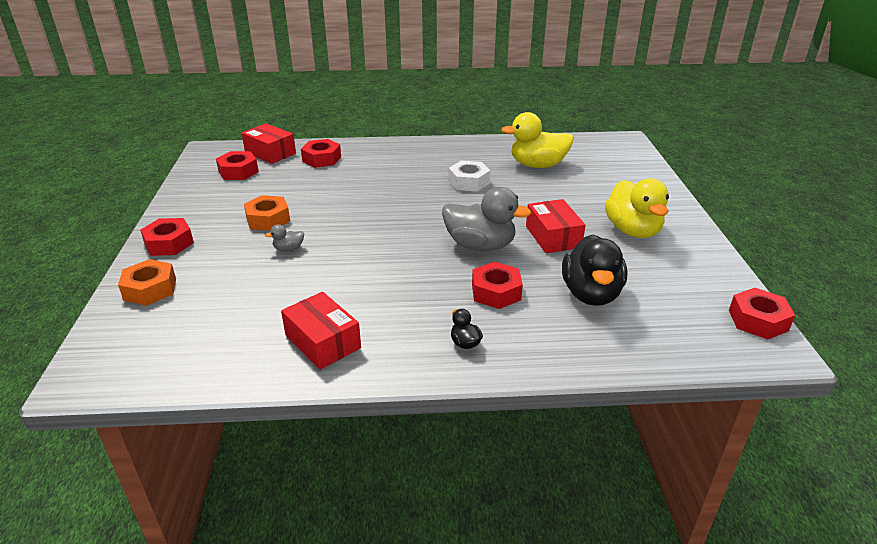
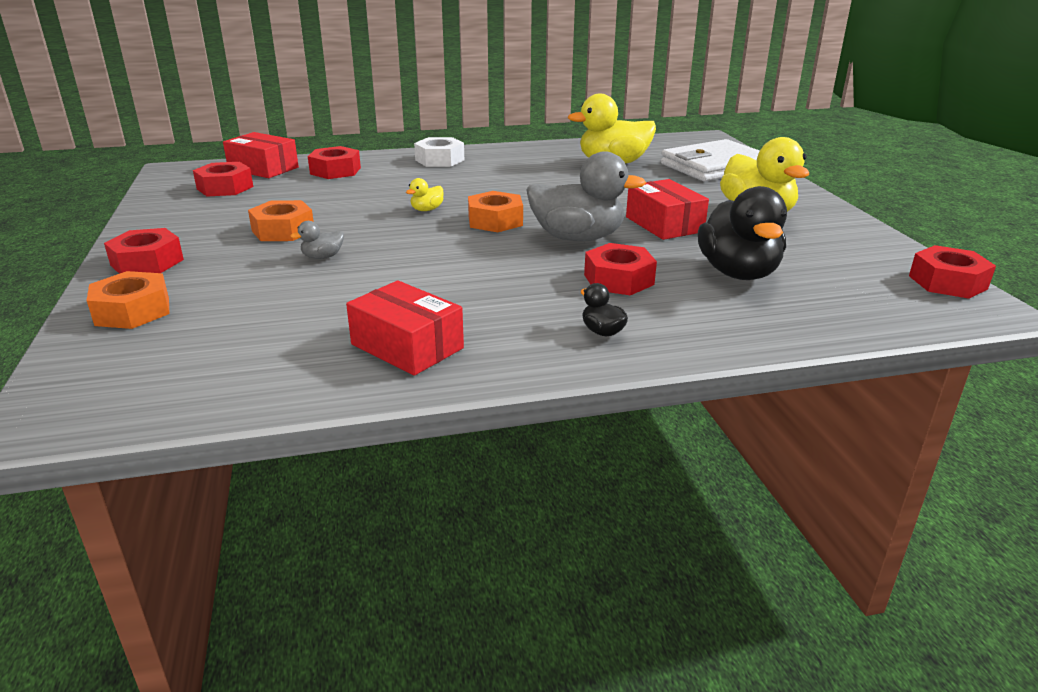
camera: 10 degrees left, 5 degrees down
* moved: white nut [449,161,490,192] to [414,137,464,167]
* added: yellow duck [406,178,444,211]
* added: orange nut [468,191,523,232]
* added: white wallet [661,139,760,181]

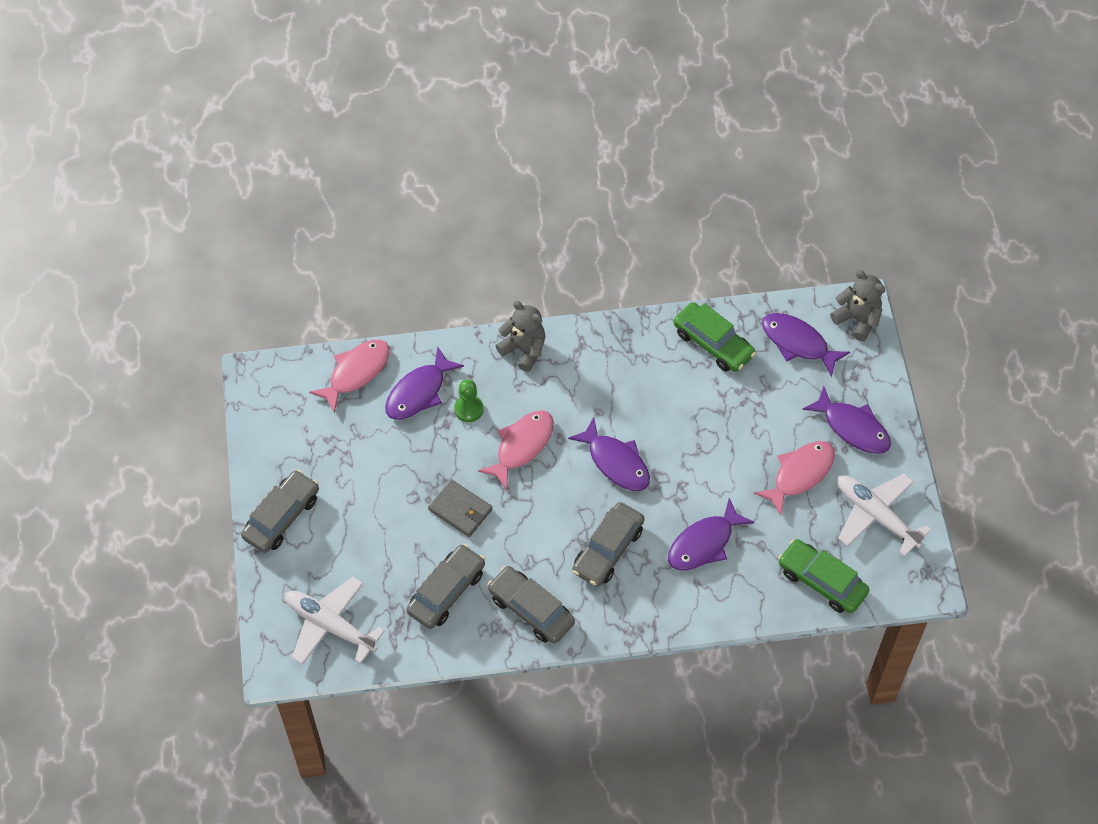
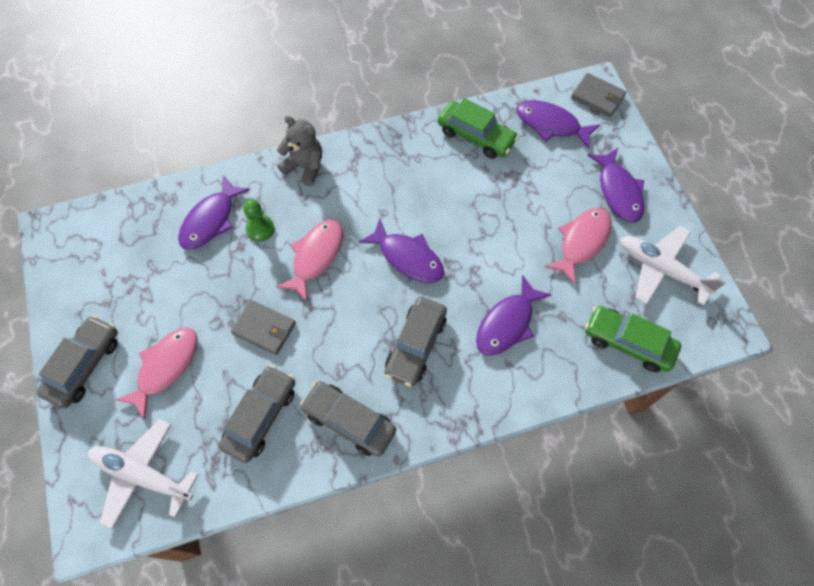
camera: 10 degrees left, 5 degrees up
* moved: pink fish [309,340,390,413] to [115,327,198,420]
* turned: purple fish [802,386,891,454] = [587,148,645,223] 45 degrees clockwise
* replaced: grey teddy bear [830,270,885,341] to grey wallet [571,73,626,117]

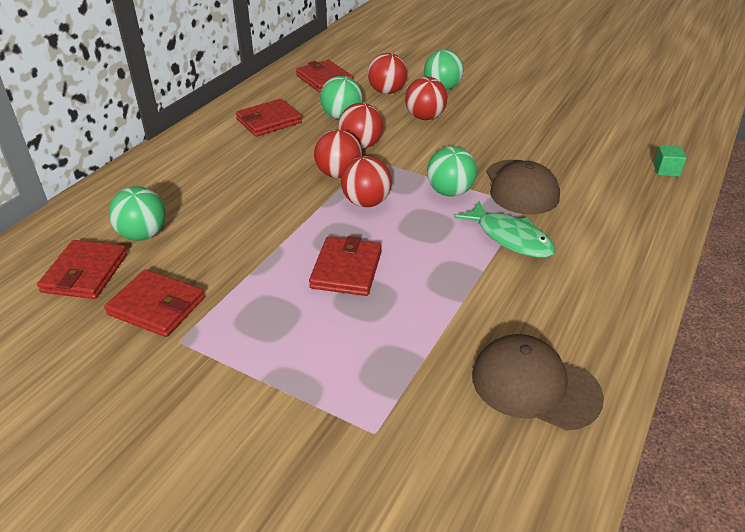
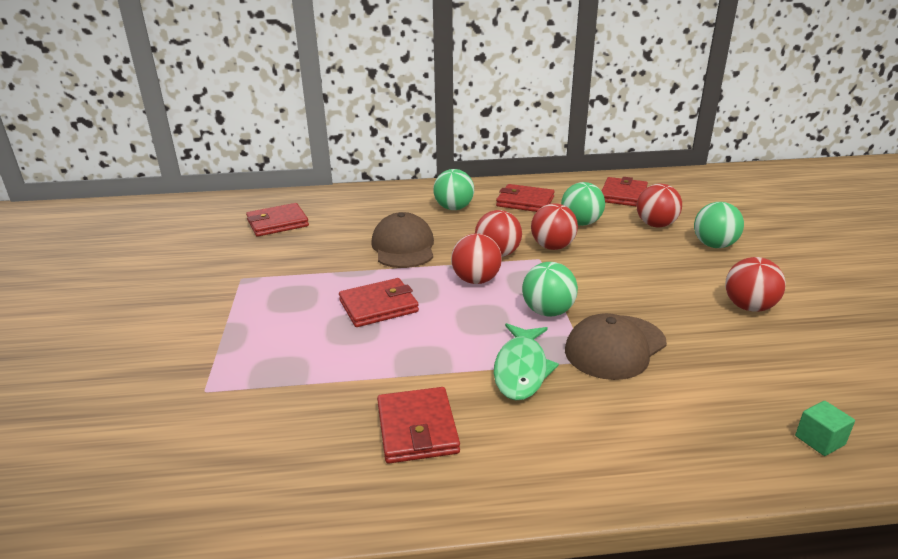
camera: 55 degrees right, 10 degrees down
* moved: red wallet [104,269,205,337] to [377,387,460,464]
* moved: green ball [109,186,166,241] to [434,169,474,210]
* moved: red ball [405,76,448,120] to [725,257,786,312]
* moved: brown cap [472,334,604,431] to [371,212,434,268]

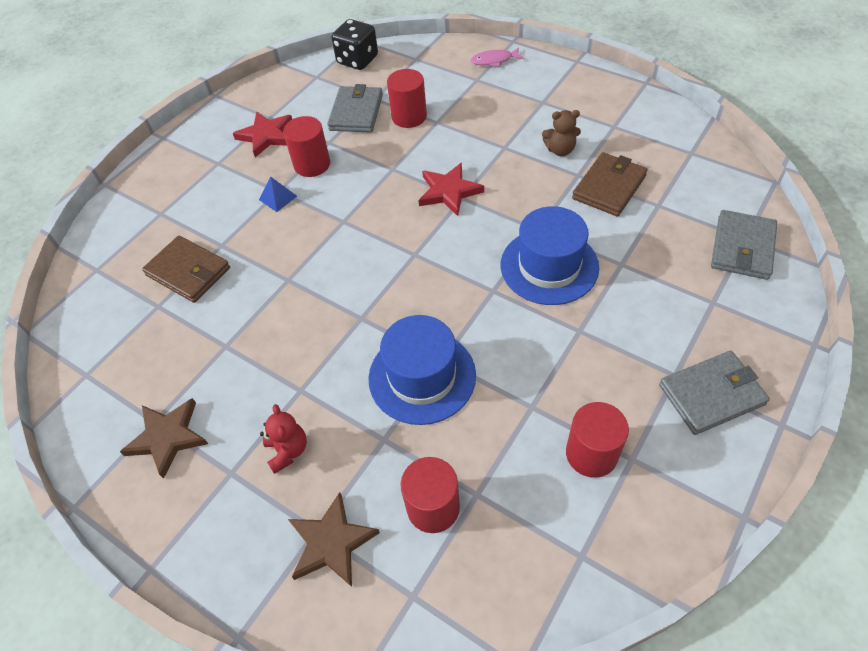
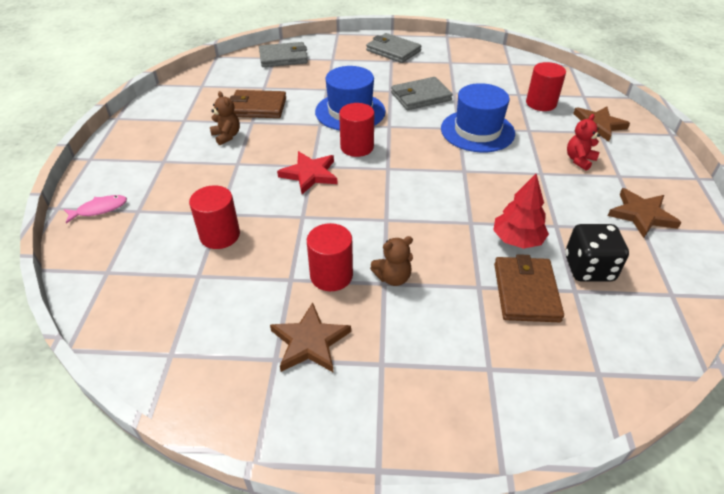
camera: 125 degrees left, 10 degrees down
* recoloured: red star [233,111,292,157] to brown star [270,302,351,372]
* replaced: blue pyramid [259,177,297,212] to brown teddy bear [370,236,413,286]
* moved: grey wallet [327,84,383,133] to [391,77,453,110]
* moved: black dice [332,19,378,70] to [565,224,629,281]
* turned: pink fish [471,47,524,67] = [64,195,127,223] 75 degrees counterclockwise
* moved: red cylinder [566,402,629,478] to [339,103,374,157]
* added: red tree [493,174,549,249]

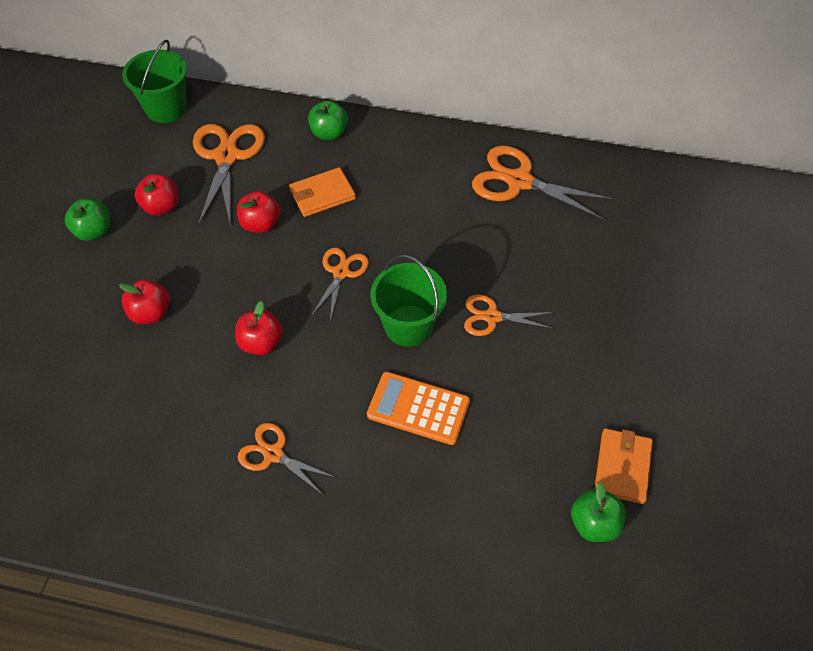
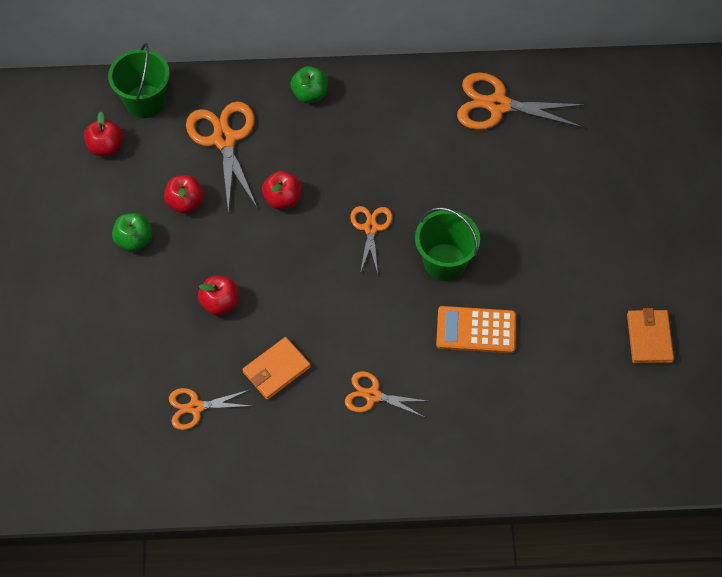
camera: 15 degrees left, 5 degrees up
* moved: red apple [235,301,283,355] to [84,112,123,156]
* moved: orange wallet [289,167,356,217] to [242,337,311,400]
* moved: orange scissors [464,295,555,336] to [169,388,251,430]
* removed: green apple [571,482,626,542]

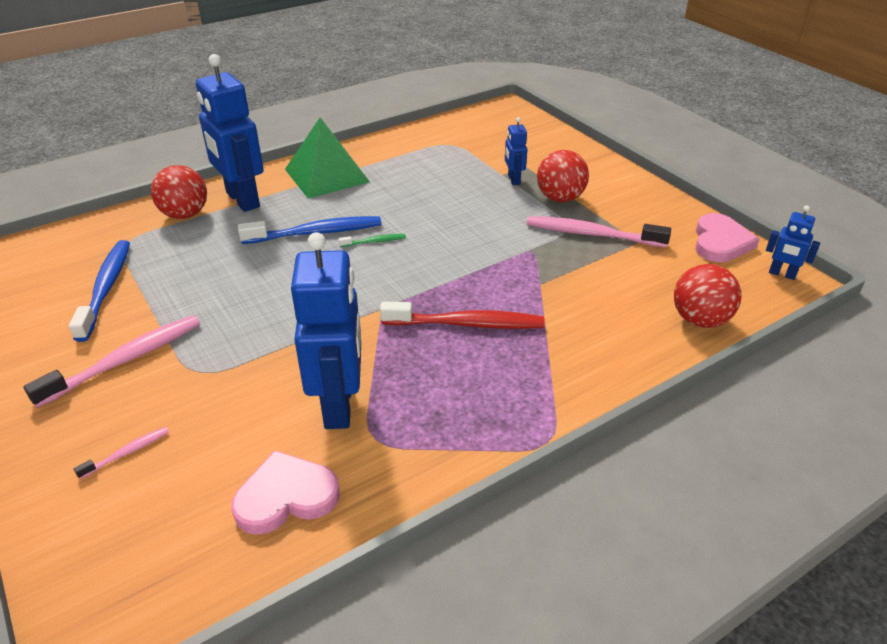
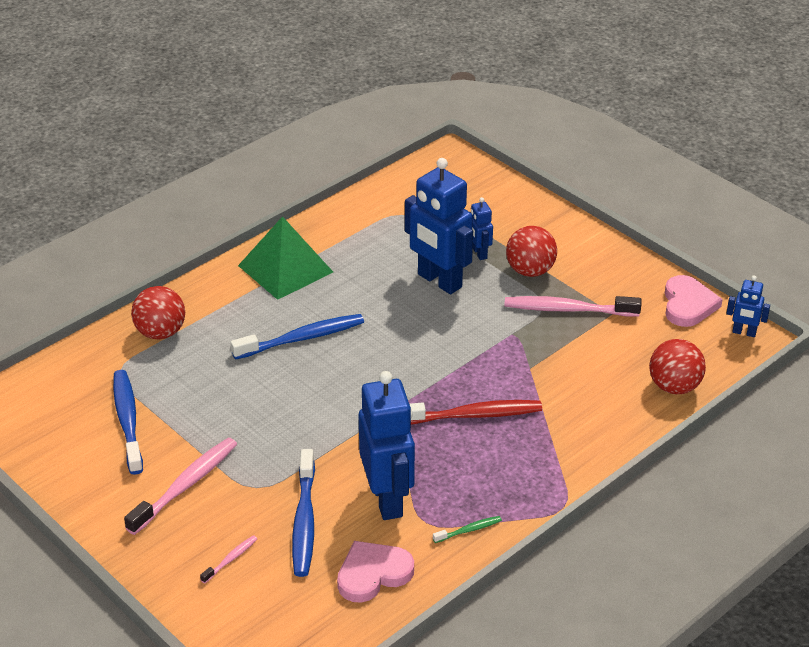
camera: 10 degrees left, 0 degrees up
* moved: blue robot [196,54,264,212] to [405,158,473,294]
* moved: green toothbrush [339,234,406,247] to [433,516,502,543]
* added: blue toothbrush [292,449,315,577]

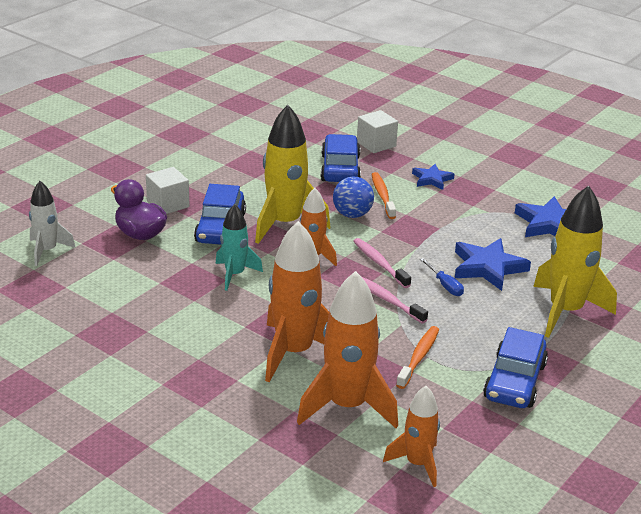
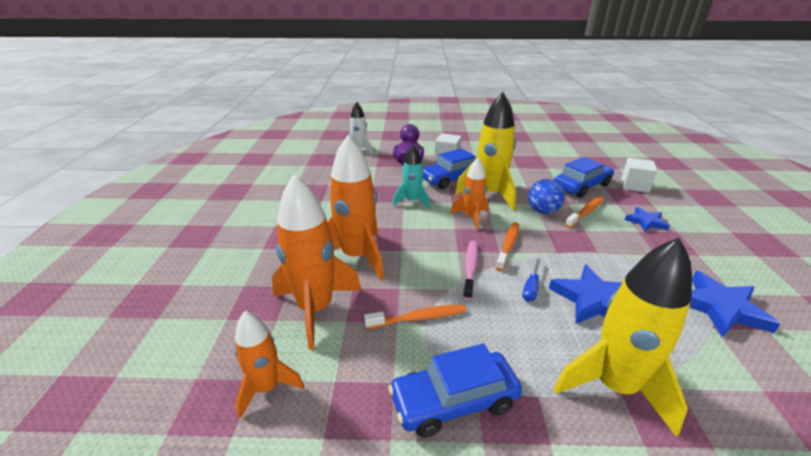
camera: 55 degrees right, 0 degrees up
* recoloured: pink toothbrush [353,238,411,288] to orange toothbrush [496,222,519,271]

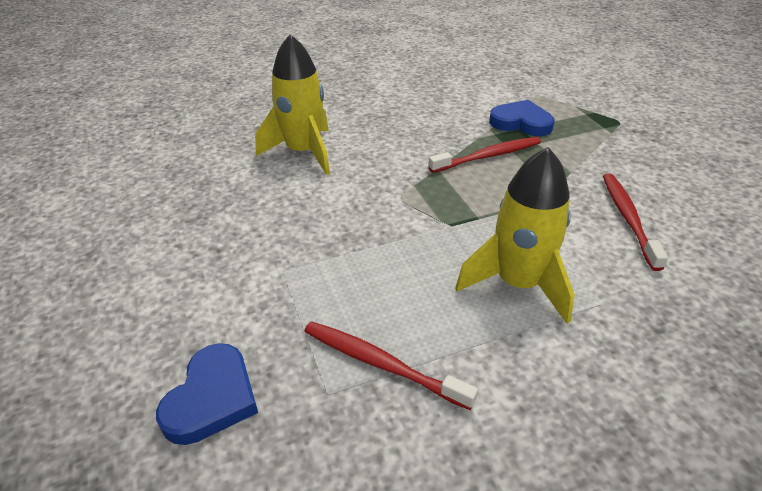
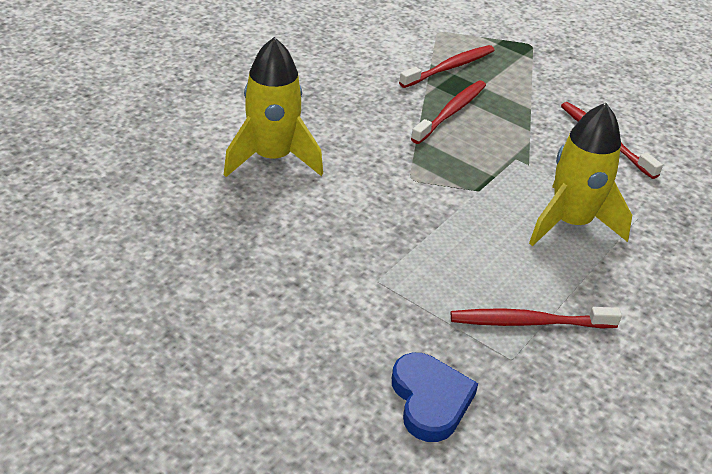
camera: 35 degrees left, 0 degrees up
* replaced: blue heart [489,100,555,136] to red toothbrush [399,45,495,88]

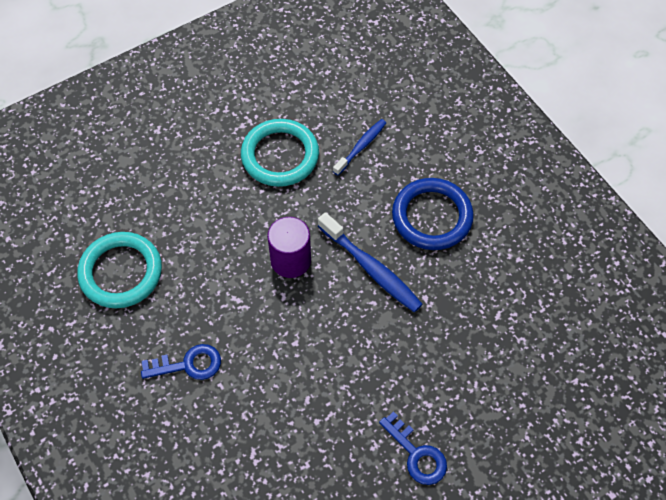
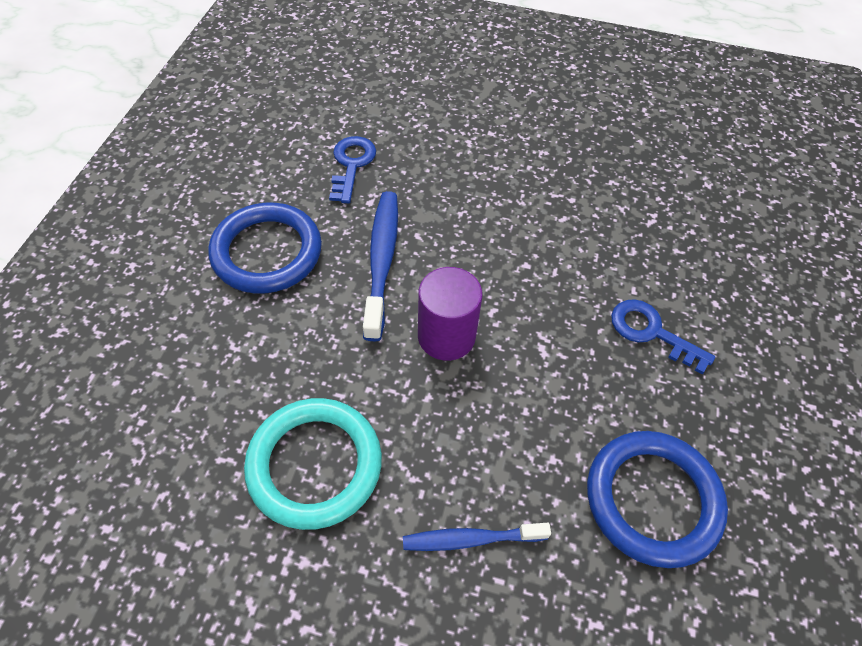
camera: 135 degrees left, 5 degrees down
* recoloured: turquoise ring [77,232,162,308] to blue ring [587,431,728,568]
* moved: blue toothbrush [333,119,386,175] to [403,523,551,551]
* moved: blue key [379,411,447,485] to [329,136,376,203]

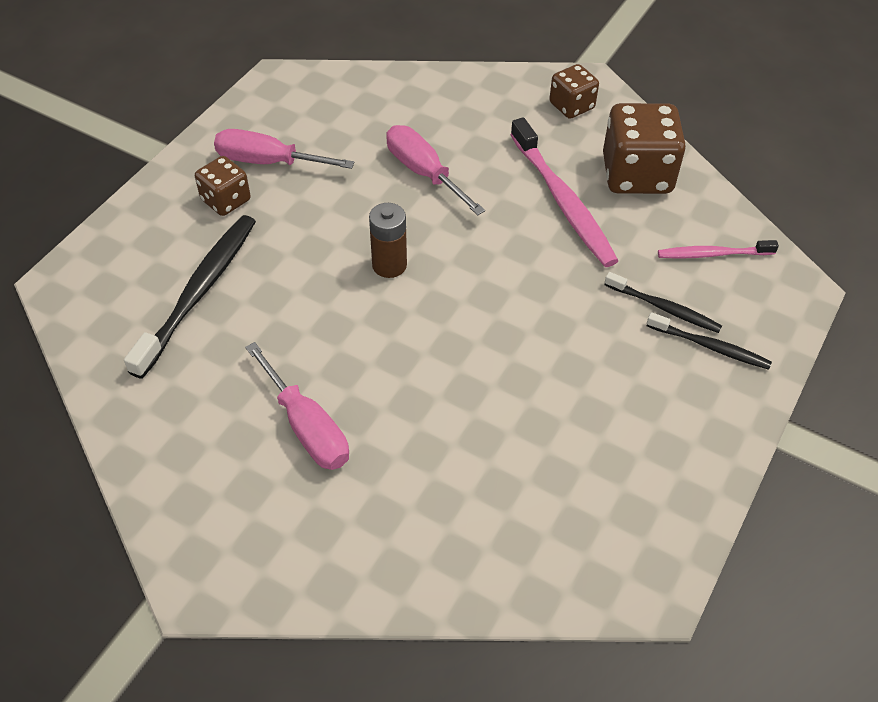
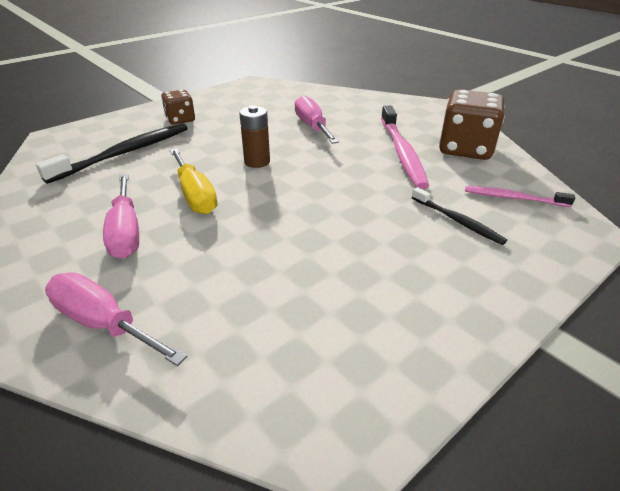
camera: 20 degrees right, 15 degrees down
* moved: pink screwdriver [214,129,355,169] to [45,272,187,366]
* removed: brown dice [549,64,599,119]
* removed: black toothbrush [647,312,772,370]
* added: yellow screwdriver [170,149,217,214]

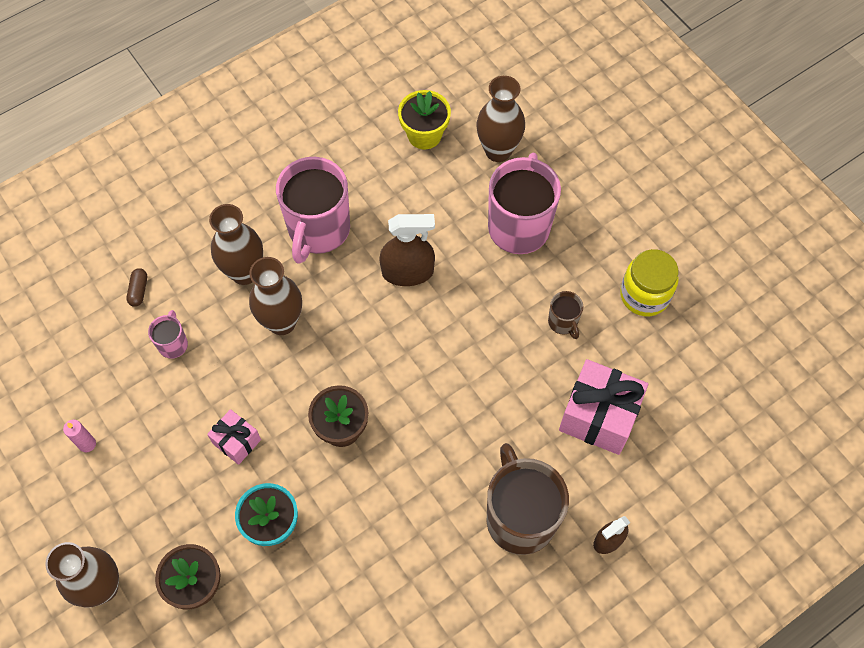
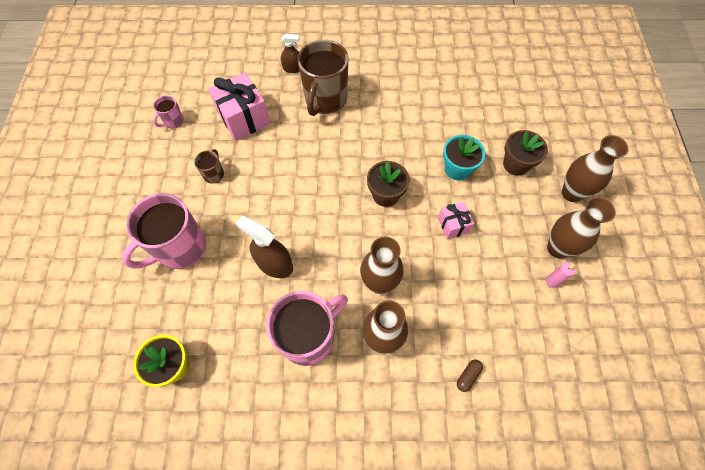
camera: 145 degrees left, 0 degrees up
* moved: pink mug [148,310,188,359] to [153,95,184,128]
* moved: brown vase [477,76,525,162] to [547,197,616,259]
* removed: yellow jar [620,249,679,316]

